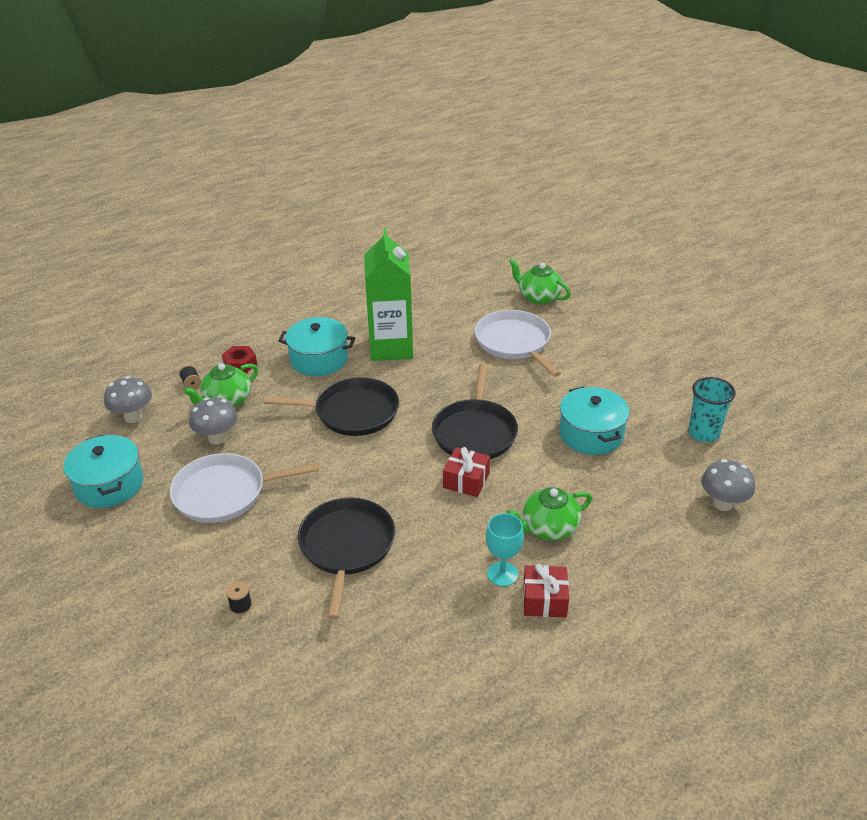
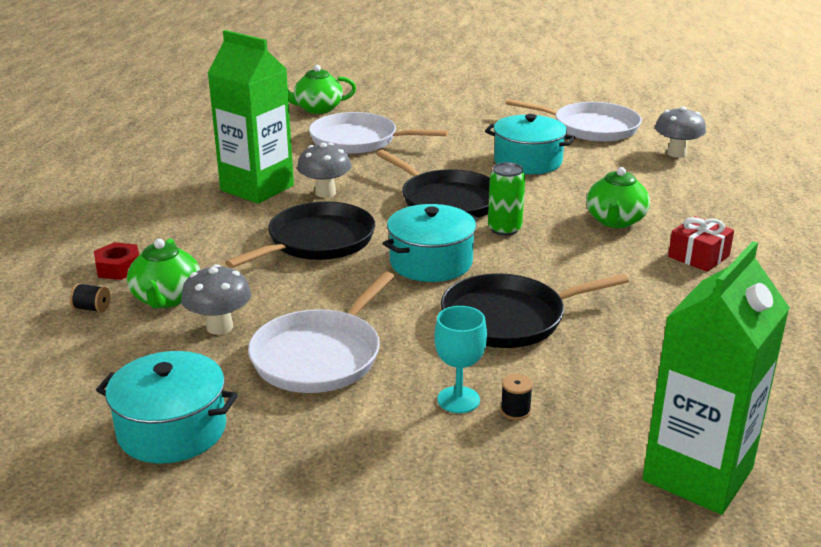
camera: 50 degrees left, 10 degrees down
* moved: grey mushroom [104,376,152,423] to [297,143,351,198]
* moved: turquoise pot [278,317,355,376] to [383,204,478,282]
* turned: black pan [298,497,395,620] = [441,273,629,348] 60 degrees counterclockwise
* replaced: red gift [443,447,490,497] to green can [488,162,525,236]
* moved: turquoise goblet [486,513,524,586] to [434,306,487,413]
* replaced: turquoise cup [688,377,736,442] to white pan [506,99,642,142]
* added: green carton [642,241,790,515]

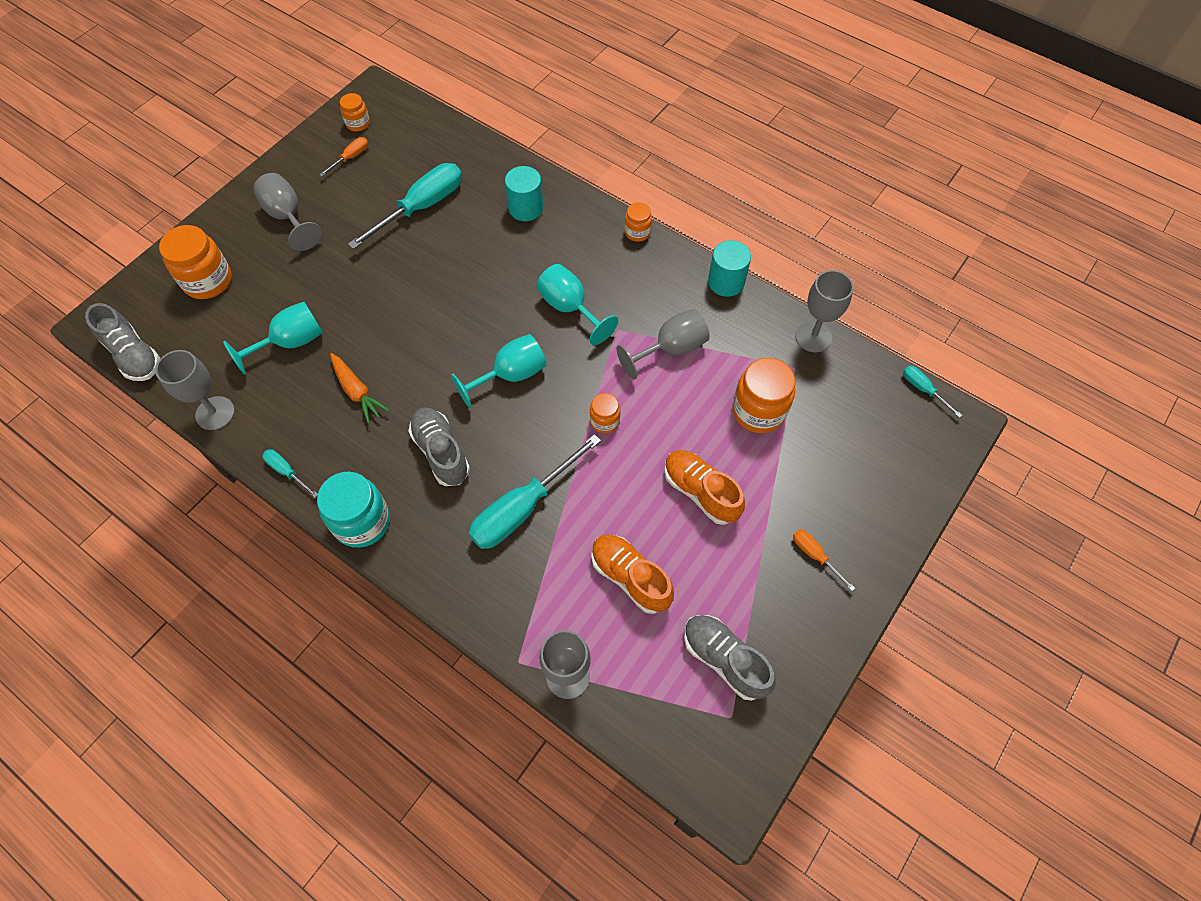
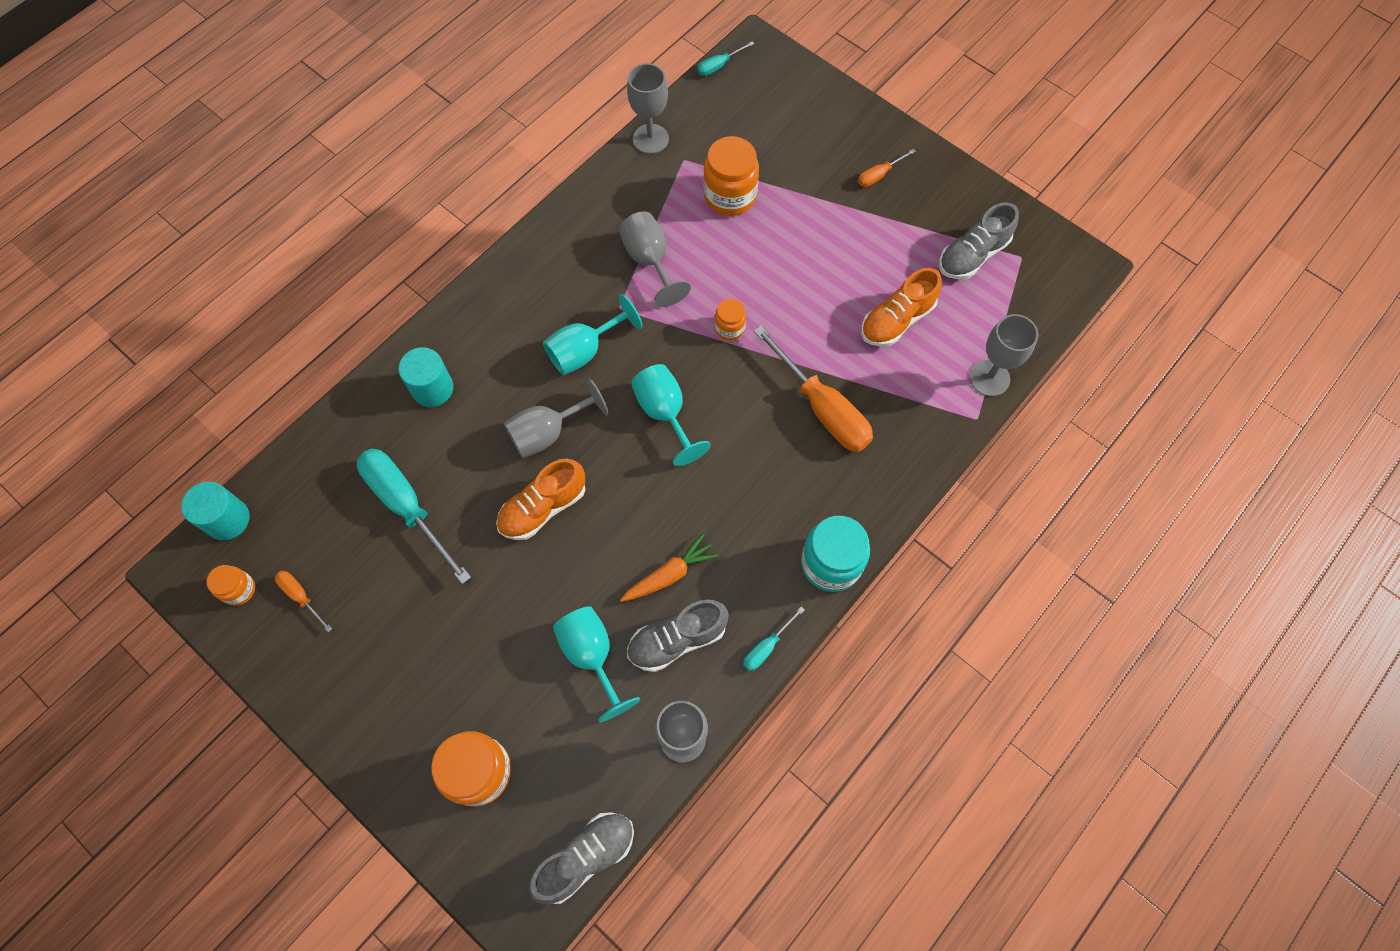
camera: 85 degrees left, 5 degrees up
* moved: grey goblet [253,173,322,251] to [504,378,609,458]
* moved: grey shoe [408,407,470,486] to [627,600,729,672]
* recoloured: turquoise screwdriver [469,434,601,549] to orange screwdriver [754,326,873,452]
* removed: orange jar [624,202,652,242]
* moved: orange shoe [664,450,745,525] to [496,459,586,540]
* moved: turquoise cylinder [708,240,751,297] to [181,482,249,540]

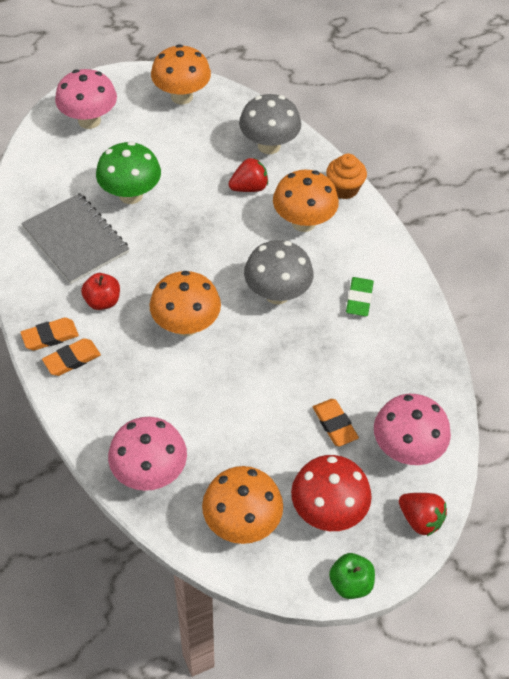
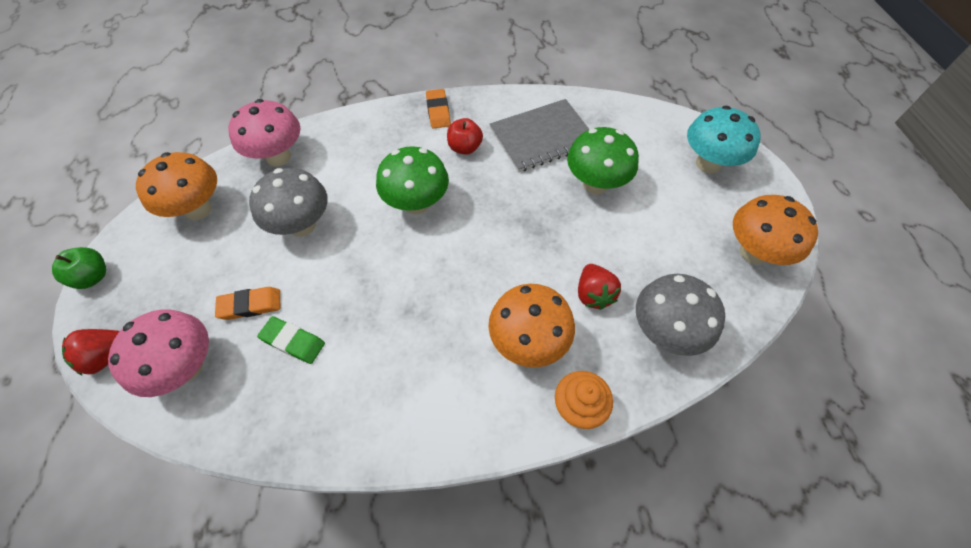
camera: 105 degrees right, 5 degrees up
* removed: orange eraser [42,338,101,376]
* recoloured: pink mushroom [55,69,117,129] to turquoise mushroom [687,106,761,173]
* recoloured: orange mushroom [150,271,221,336] to green mushroom [376,146,449,214]
* moved: grey mushroom [244,240,313,305] to [249,168,328,237]
* removed: red mushroom [291,455,372,531]
* moved: green eraser [346,277,374,316] to [257,316,325,364]

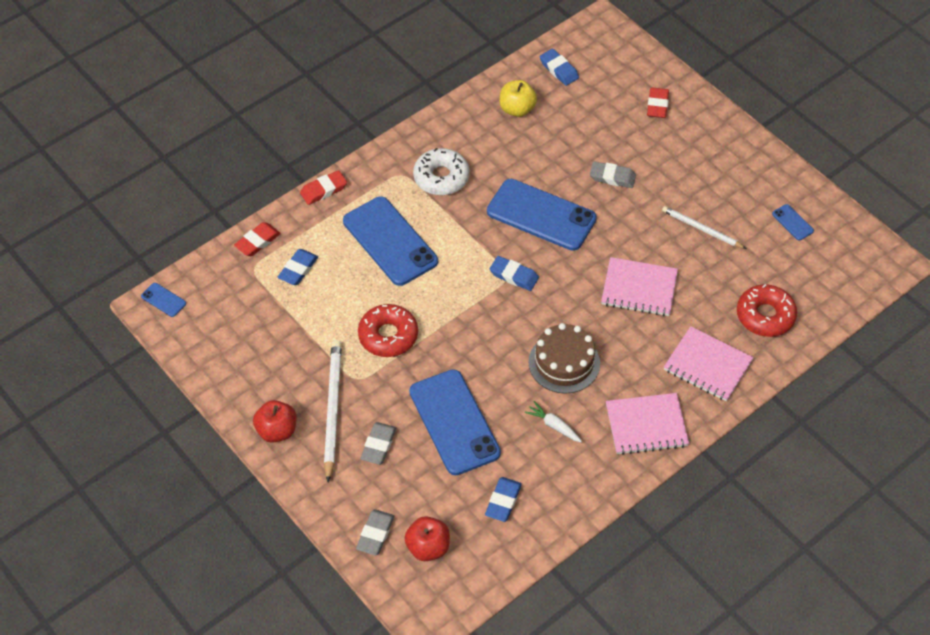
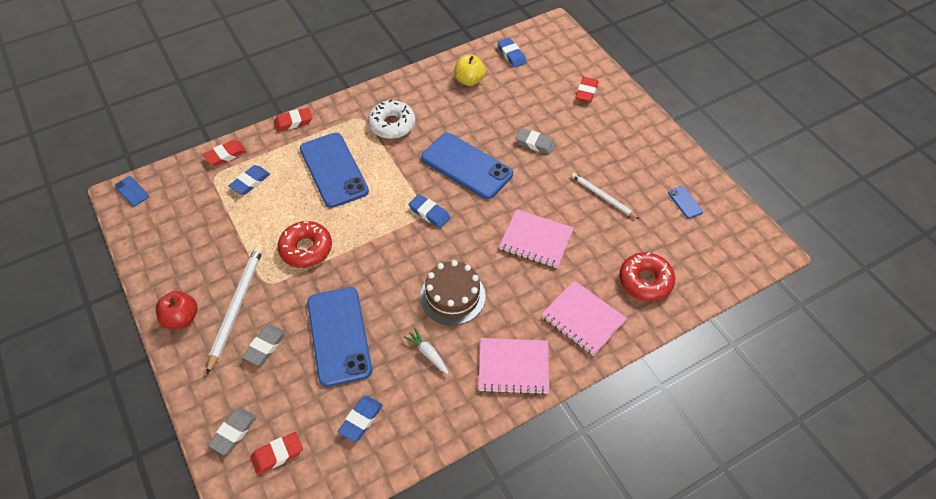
camera: 10 degrees right, 0 degrees up
* replaced: red apple [404,516,450,561] to red eraser [250,432,303,475]

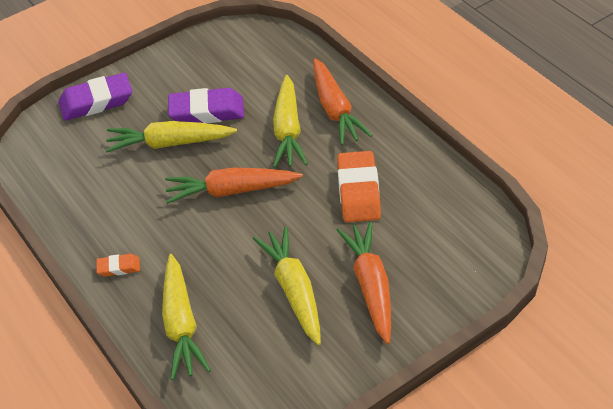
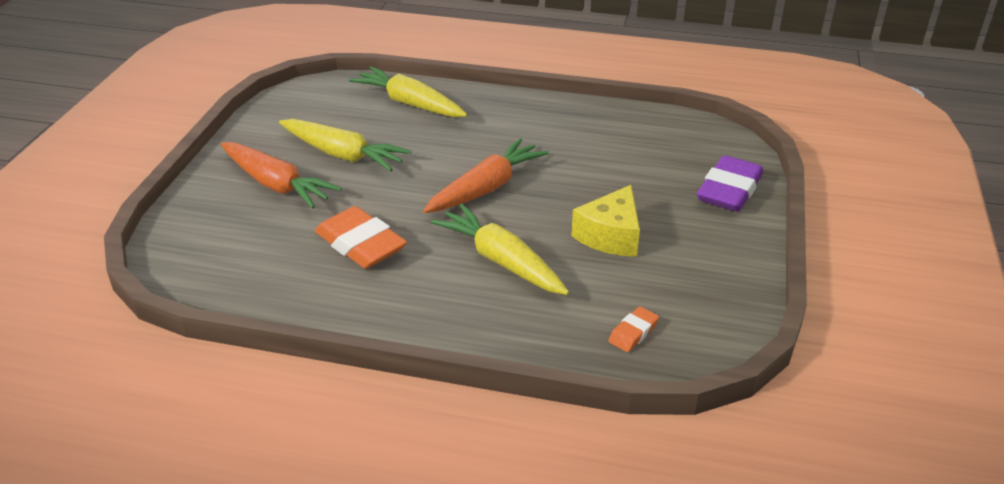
camera: 135 degrees right, 10 degrees down
* moved: orange eraser [96,254,140,277] to [608,306,659,352]
* removed: yellow carrot [105,121,237,153]
* replaced: purple eraser [168,88,244,123] to yellow cheese [571,185,640,257]
* removed: orange carrot [314,58,373,145]

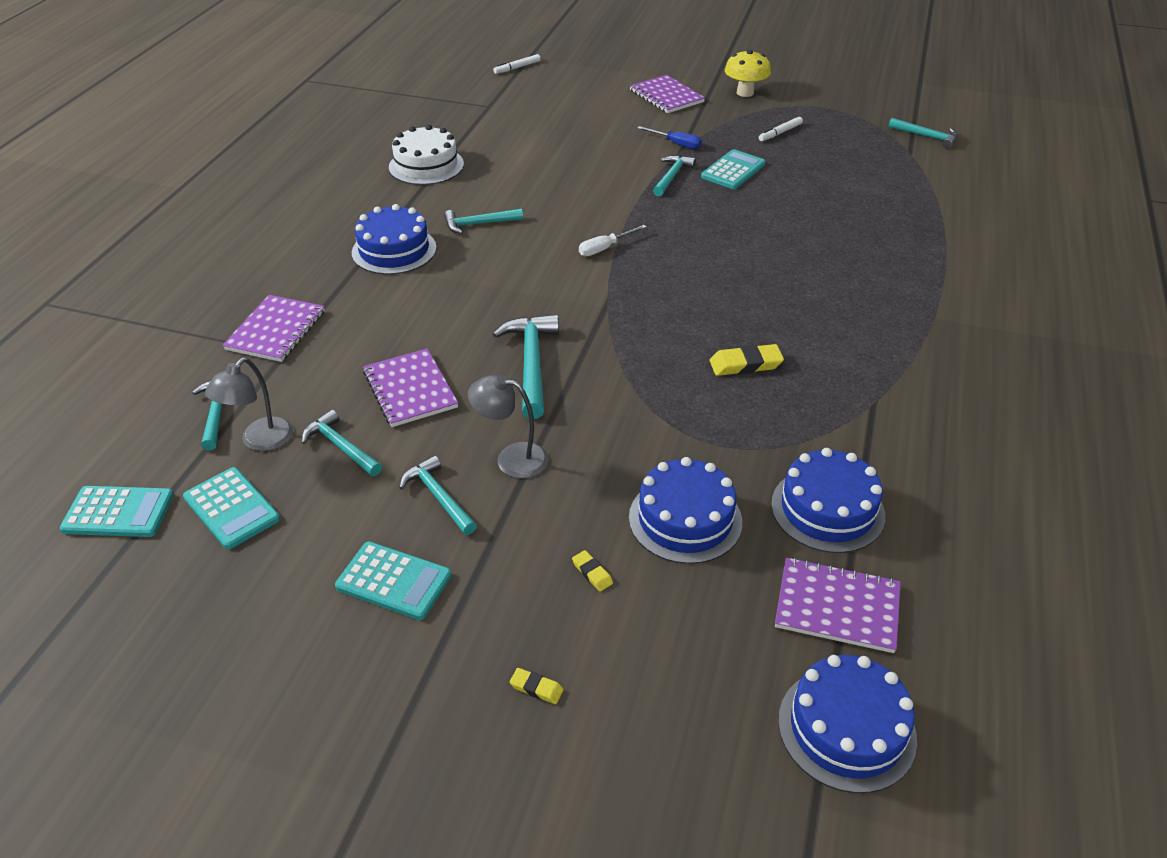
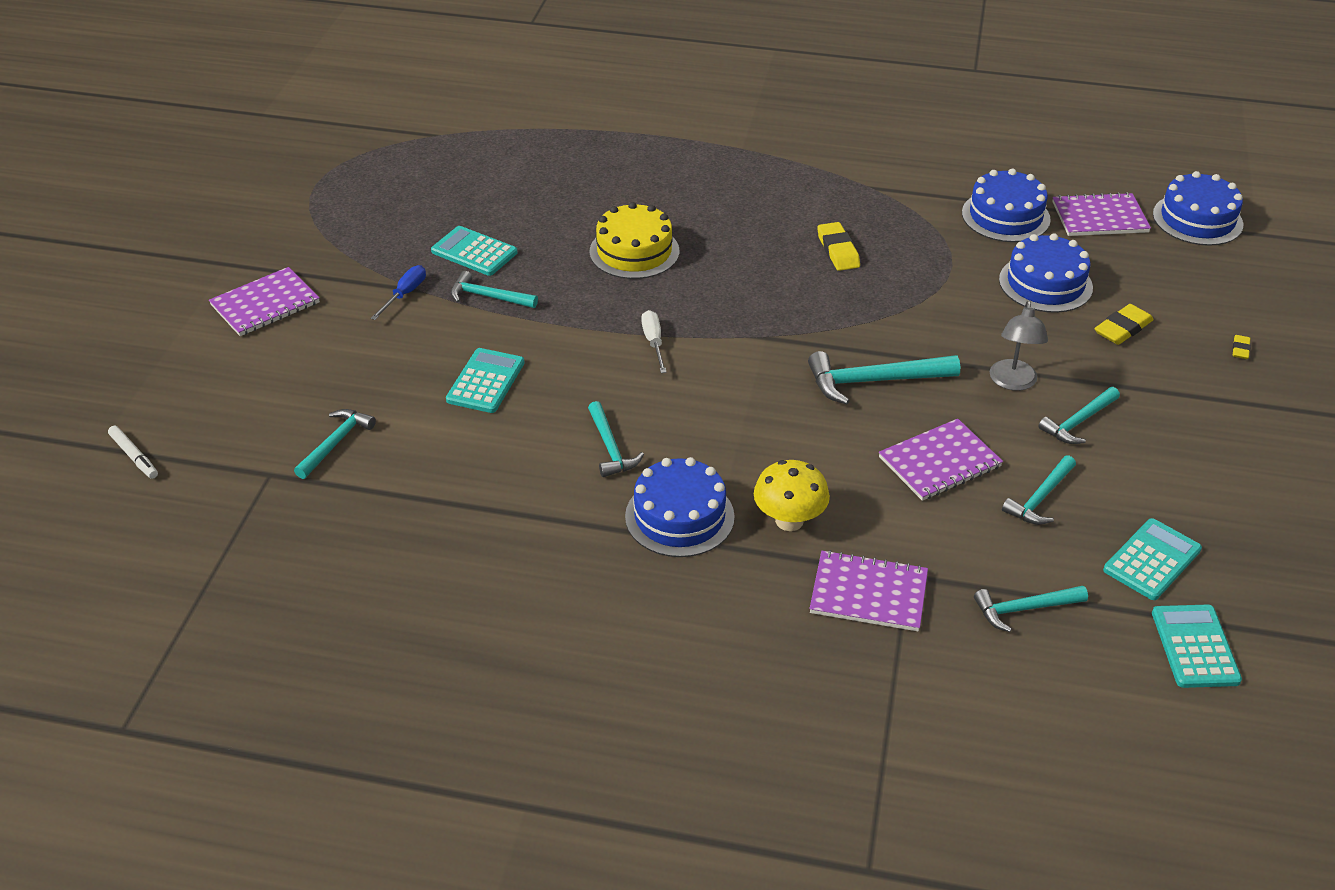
camera: 95 degrees left, 0 degrees up
* removed: grey lamp [205,358,293,451]
* moved: turquoise calculator [335,542,452,620] to [446,348,525,413]
* removed: white cake [389,125,464,185]
* resized: yellow eraser [572,550,613,591] = [1095,304,1154,345] x1.84
* turned: white screwdriver [579,225,646,256] = [641,310,667,373] 150 degrees counterclockwise
* moved: yellow mushroom [725,50,771,97] to [754,460,830,531]
* removed: white marker [759,117,803,141]
* turned: purple notebook [775,557,901,653] = [1052,192,1151,236] 75 degrees clockwise
* moved: turquoise hammer [888,118,958,149] to [294,409,376,479]
* added: yellow cake [590,202,679,279]

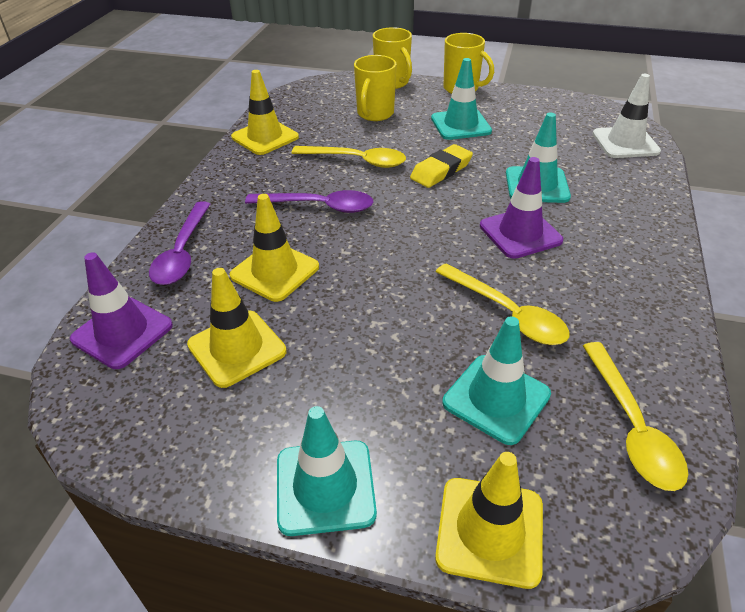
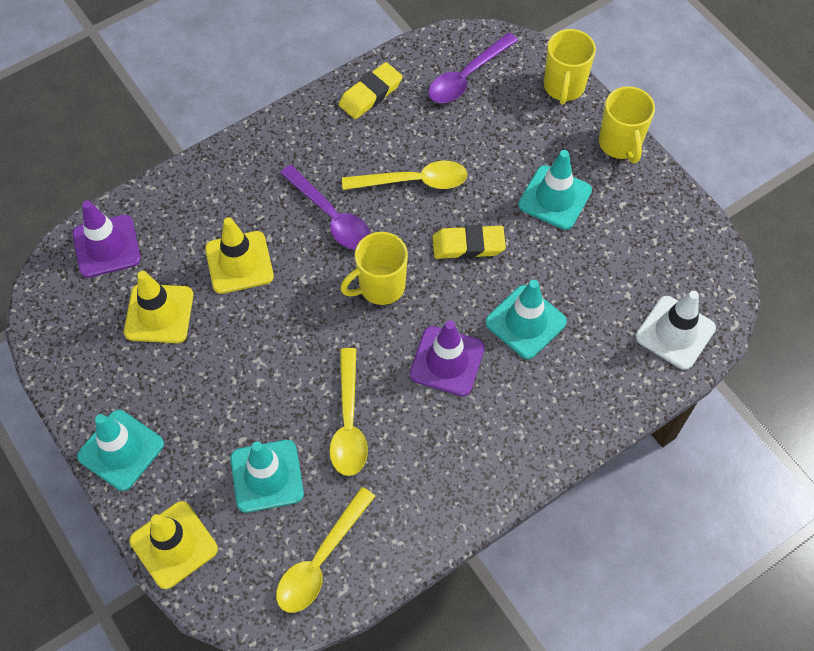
camera: 40 degrees right, 20 degrees up
* moved: purple spoon [149,201,210,285] to [428,33,518,103]
* replaced: yellow traffic cone [231,70,299,155] to yellow eraser [339,62,403,119]
* turned: yellow spoon [292,146,406,168] = [342,160,468,190] 60 degrees counterclockwise
* moved: yellow mug [354,55,397,121] to [340,232,408,305]

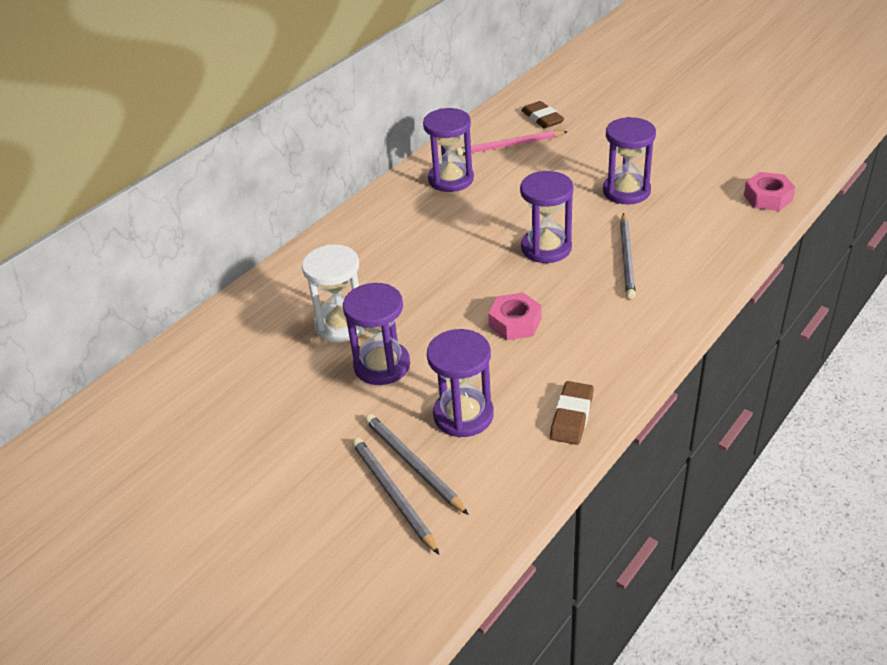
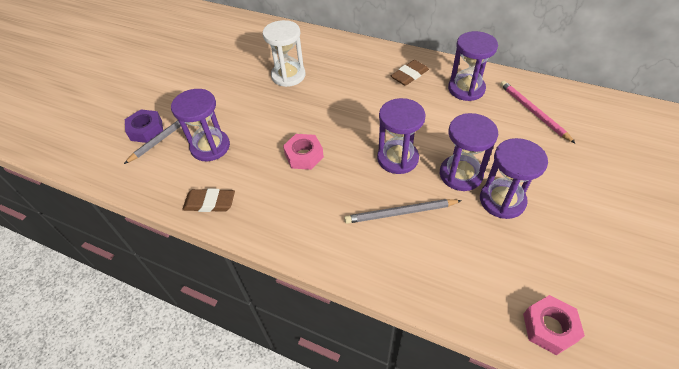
camera: 75 degrees right, 10 degrees up
* moved: purple hourglass [343,283,410,385] to [440,113,498,191]
* replaced: grey pencil [352,437,440,555] to purple nut [125,109,163,143]
* moved: brown eraser [521,101,565,129] to [391,60,429,86]

